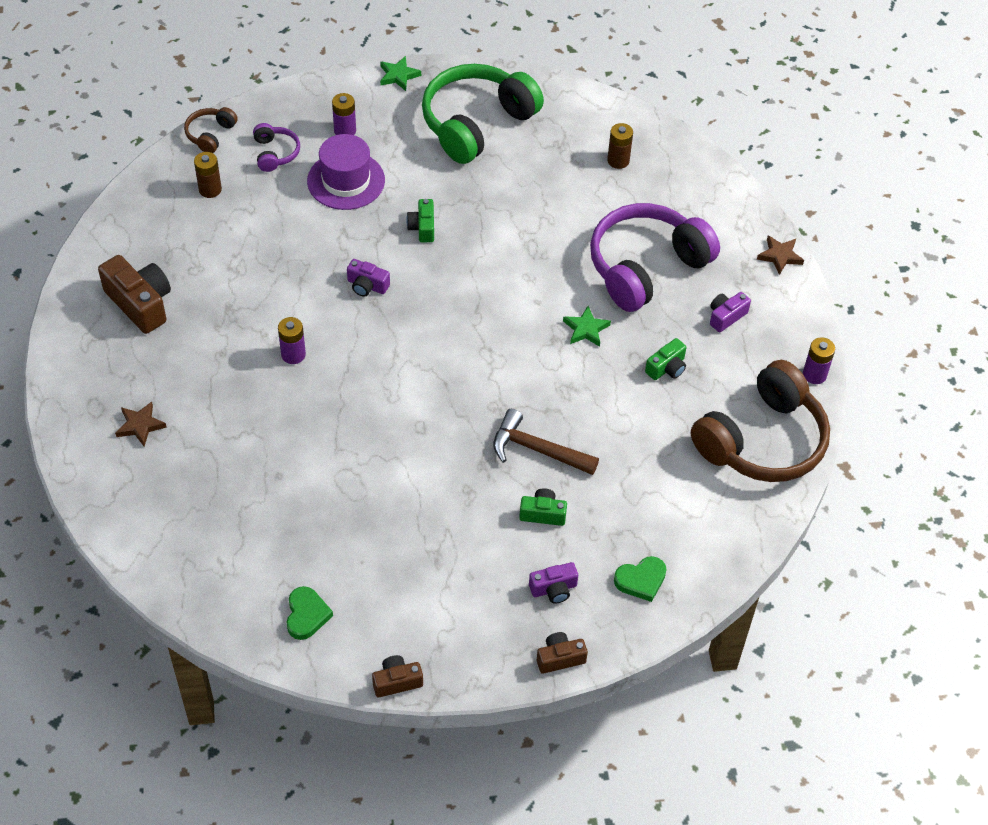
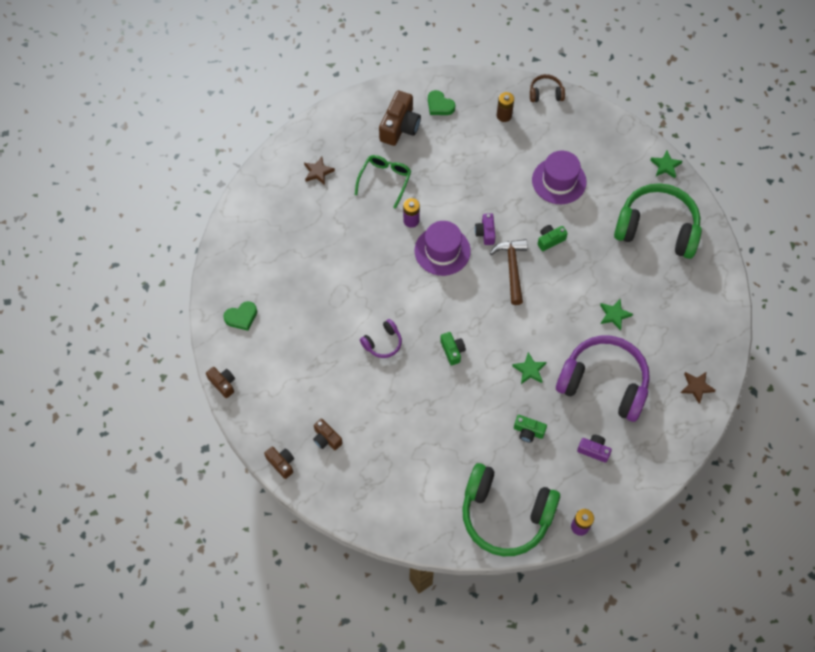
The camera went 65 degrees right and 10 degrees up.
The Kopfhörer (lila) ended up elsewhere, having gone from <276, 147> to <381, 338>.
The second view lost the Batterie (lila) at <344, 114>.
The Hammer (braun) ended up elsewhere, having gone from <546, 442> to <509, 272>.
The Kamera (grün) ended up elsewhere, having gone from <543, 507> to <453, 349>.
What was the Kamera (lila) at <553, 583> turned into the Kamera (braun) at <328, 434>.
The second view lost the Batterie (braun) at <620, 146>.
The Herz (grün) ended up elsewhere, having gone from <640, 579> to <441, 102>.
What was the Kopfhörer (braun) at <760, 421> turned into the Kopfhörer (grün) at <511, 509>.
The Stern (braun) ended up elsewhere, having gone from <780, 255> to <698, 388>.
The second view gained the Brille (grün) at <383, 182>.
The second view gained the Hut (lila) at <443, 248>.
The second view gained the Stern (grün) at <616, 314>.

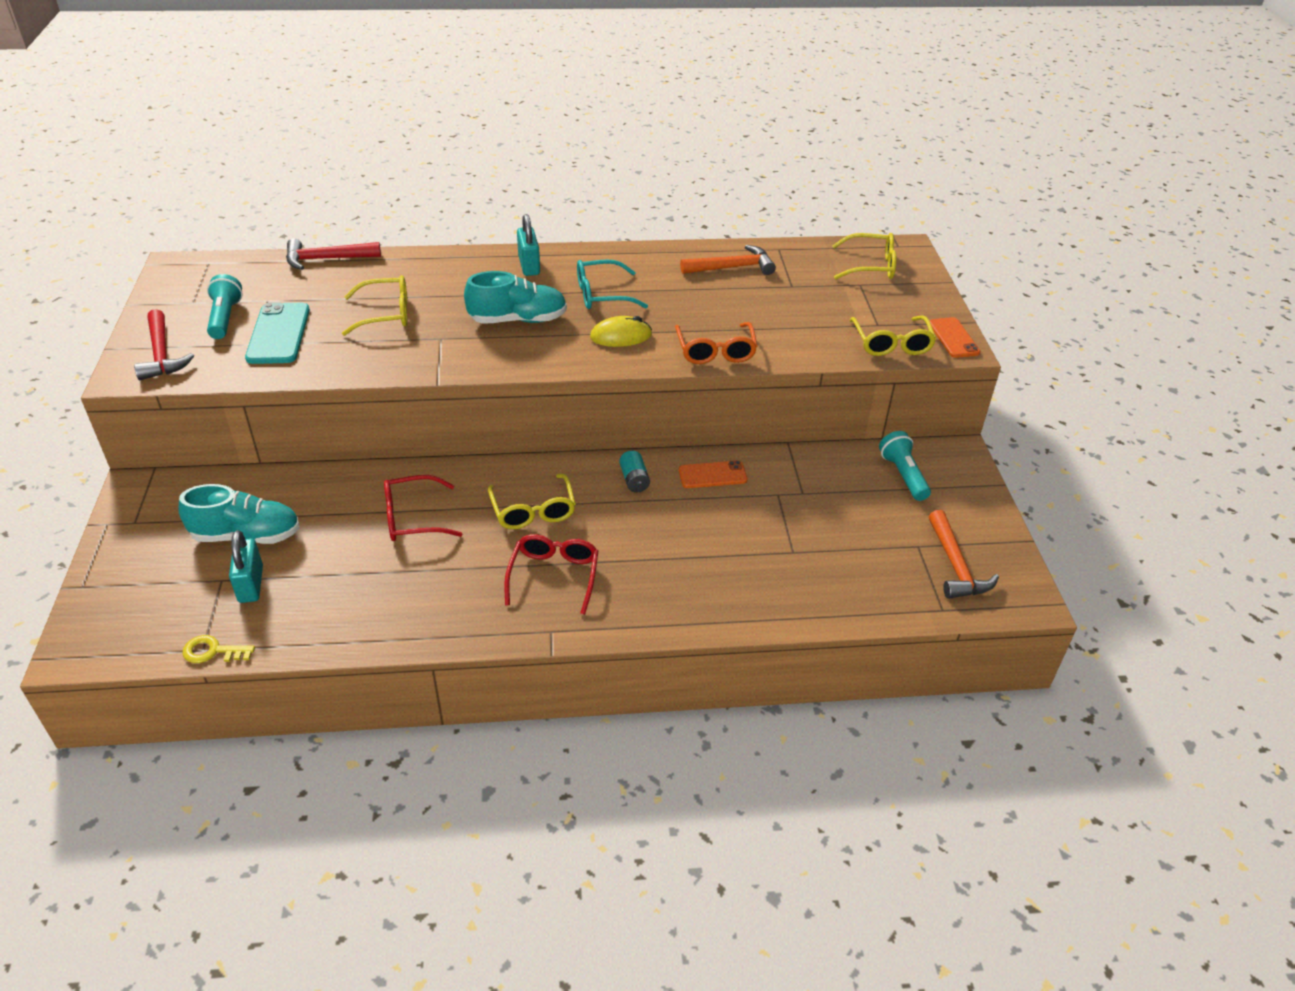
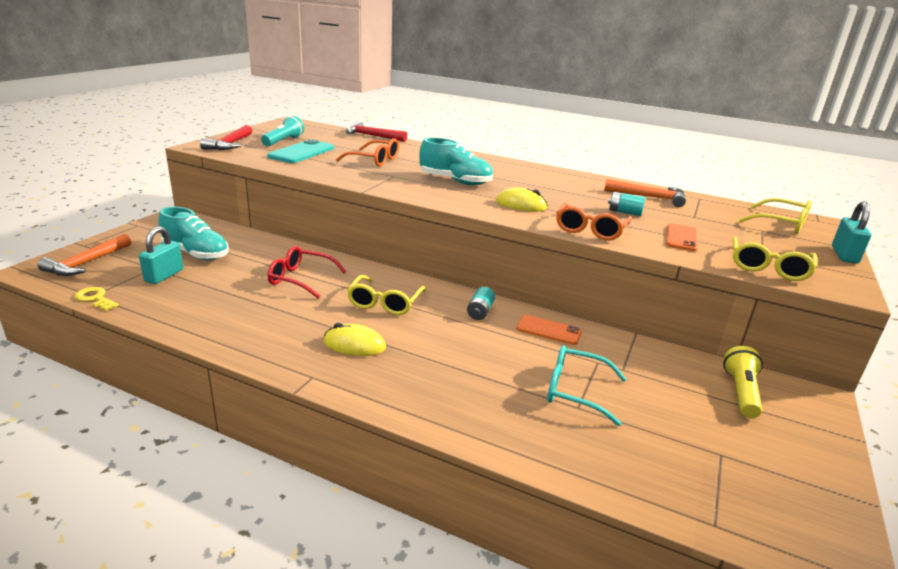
The camera went 30 degrees right and 15 degrees down.
What was the Brille (gelb) at <374, 305> turned into the Brille (orange) at <367, 152>.
Where the Brille (rot) stood at <551, 574>, the Computermaus (gelb) came to stand at <355, 339>.
The Vorhängeschloss (türkis) ended up elsewhere, having gone from <528, 245> to <851, 232>.
The Brille (türkis) ended up elsewhere, having gone from <612, 284> to <586, 385>.
What was the Taschenlampe (türkis) at <905, 466> turned into the Taschenlampe (gelb) at <743, 382>.
The Hammer (orange) ended up elsewhere, having gone from <964, 554> to <84, 255>.
The Handy (orange) ended up elsewhere, having gone from <955, 337> to <682, 237>.
The second view gained the Batterie (türkis) at <626, 204>.

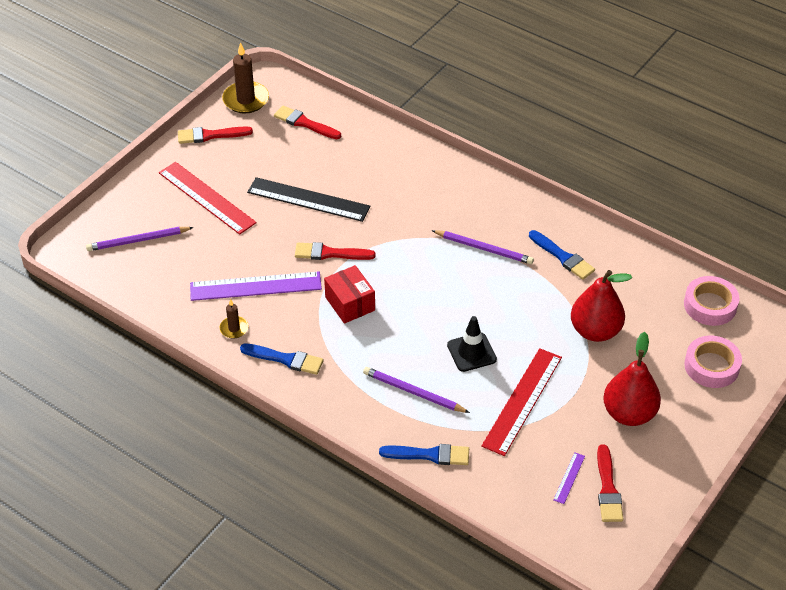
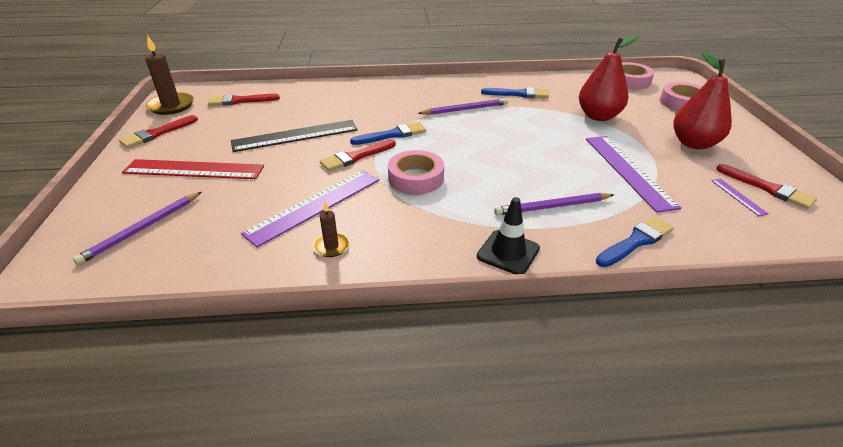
The camera went 40 degrees left and 10 degrees down.
The Pinsel (blau) ended up elsewhere, having gone from <282, 359> to <388, 133>.
Where the Schachtel (rot) stood at <349, 294>, the Klebeband (rosa) came to stand at <416, 172>.
The Leitkegel (schwarz) ended up elsewhere, having gone from <472, 344> to <508, 235>.
What was the Lineal (rot) at <521, 402> turned into the Lineal (lila) at <633, 174>.

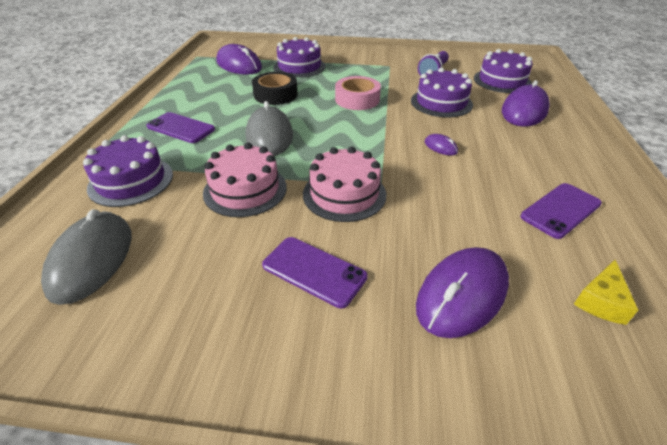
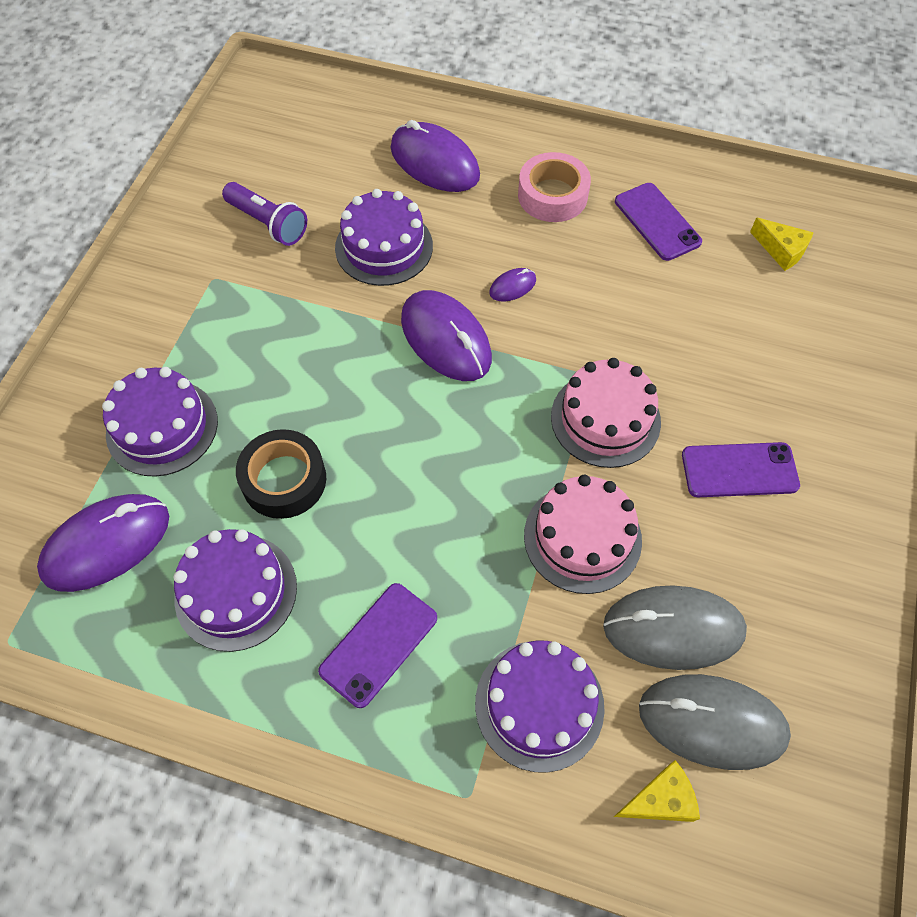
The camera went 80 degrees left and 20 degrees up.
The Computermaus (grau) ended up elsewhere, having gone from <269, 128> to <675, 627>.
The Handy (lila) at <315, 273> ended up facing another way, 45 degrees clockwise from before.
The Klebeband (rosa) ended up elsewhere, having gone from <358, 93> to <554, 187>.
The Computermaus (lila) ended up elsewhere, having gone from <462, 292> to <446, 335>.
The Kuchen (lila) ended up elsewhere, having gone from <503, 71> to <235, 590>.
The second view gained the Käse (gelb) at <657, 791>.

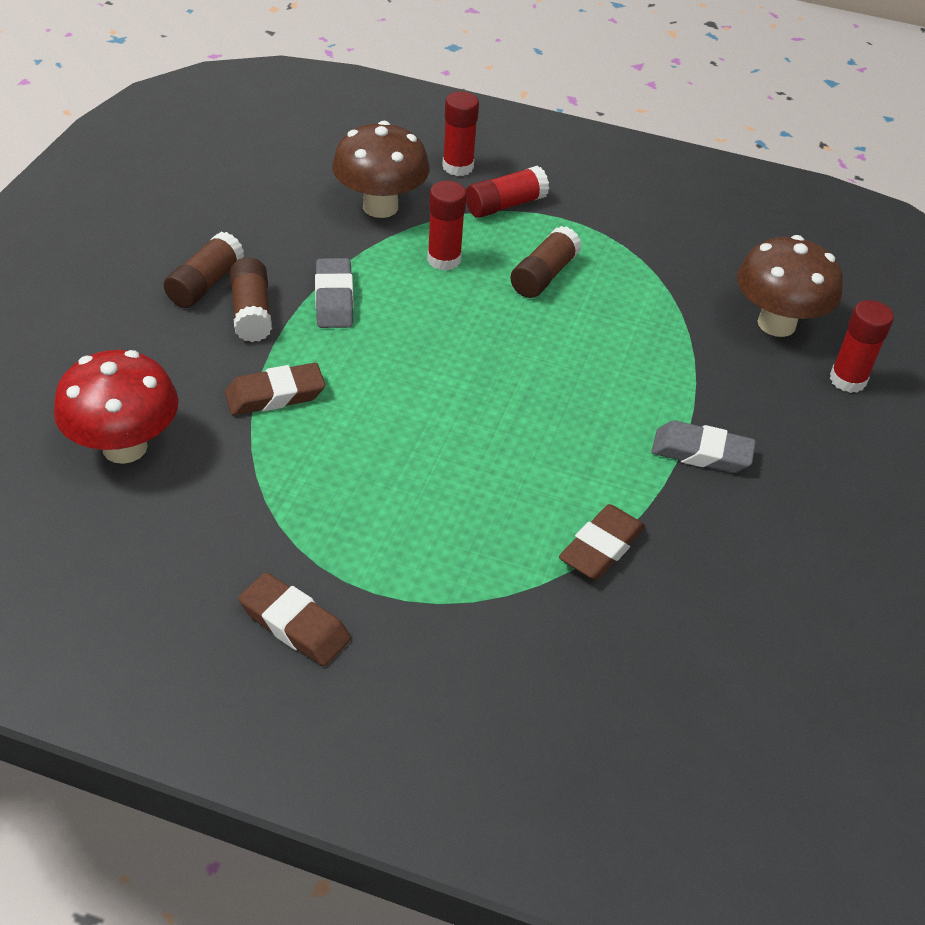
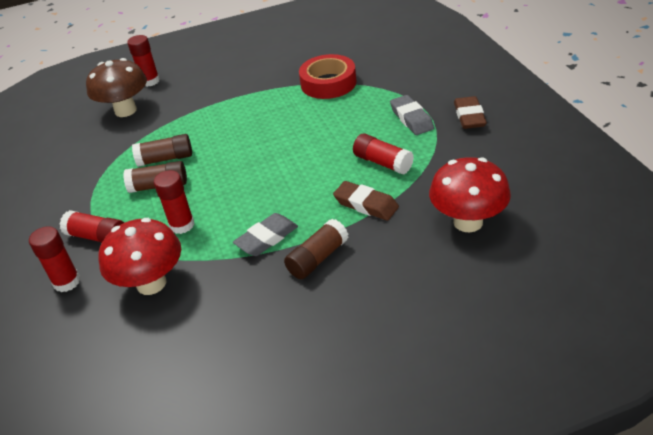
The camera went 120 degrees left and 5 degrees down.
The Klebestift (braun) ended up elsewhere, having gone from <203, 270> to <162, 150>.
What was the Pilz (braun) at <381, 169> turned into the Pilz (rot) at <140, 256>.
Where the Radiergummi (braun) stood at <602, 542>, the Klebeband (rot) came to stand at <327, 76>.
The Radiergummi (grau) ended up elsewhere, having gone from <704, 447> to <412, 115>.
The second view gained the Klebestift (rot) at <383, 154>.

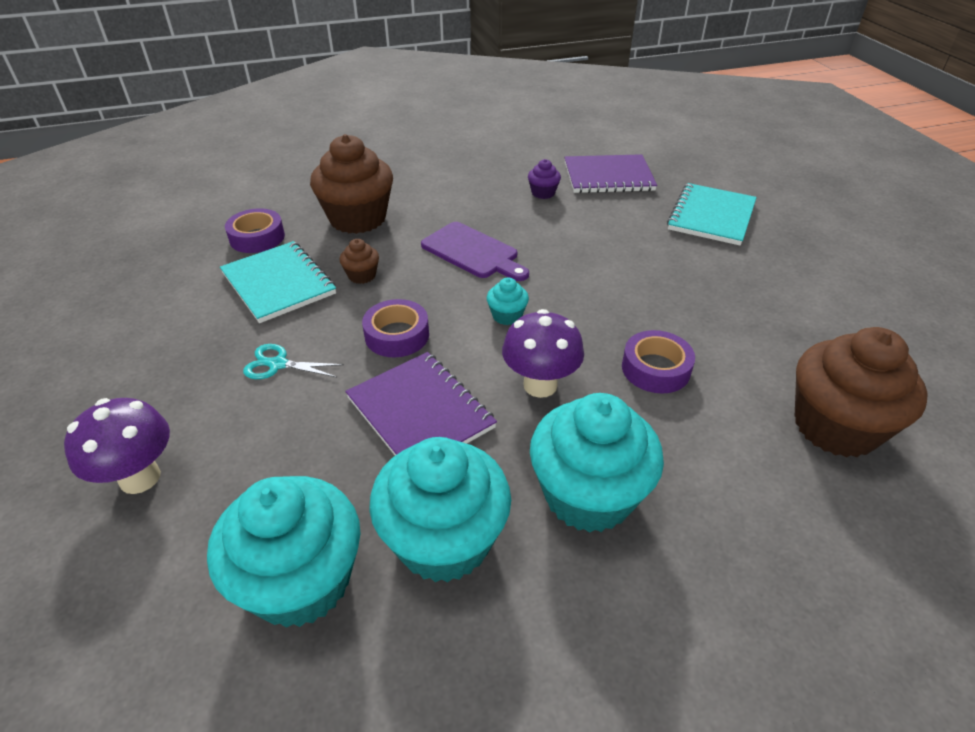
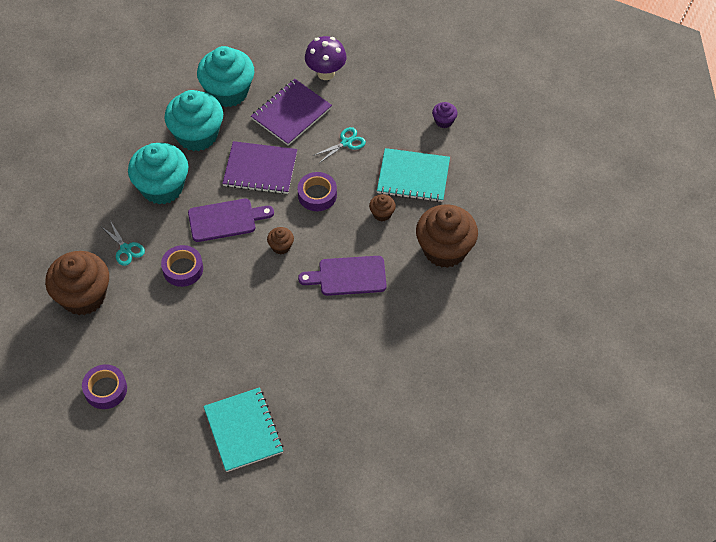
The camera went 135 degrees right and 15 degrees up.
The Klebeband (lila) ended up elsewhere, having gone from <255, 230> to <104, 386>.
What was the Muffin (türkis) at <508, 301> turned into the Muffin (braun) at <280, 240>.
Where the Pilz (lila) stood at <543, 353>, the Schneidebrett (lila) came to stand at <231, 220>.
The Muffin (lila) ended up elsewhere, having gone from <544, 179> to <445, 115>.
The Notizbuch (lila) ended up elsewhere, having gone from <610, 173> to <291, 112>.
The second view gained the Schere (türkis) at <123, 243>.

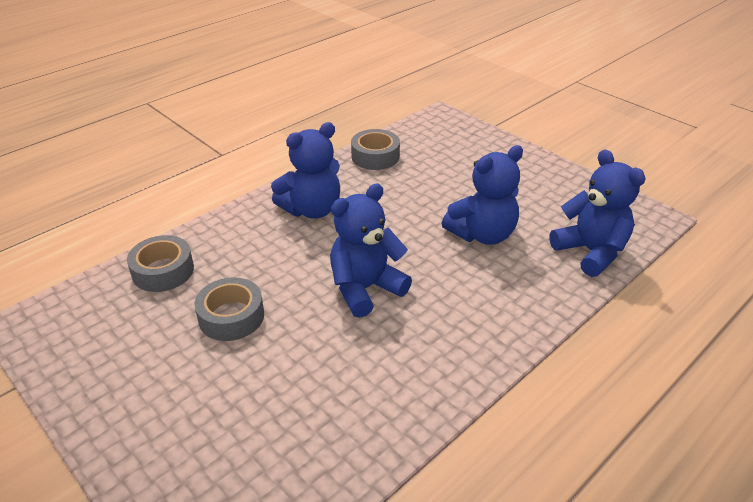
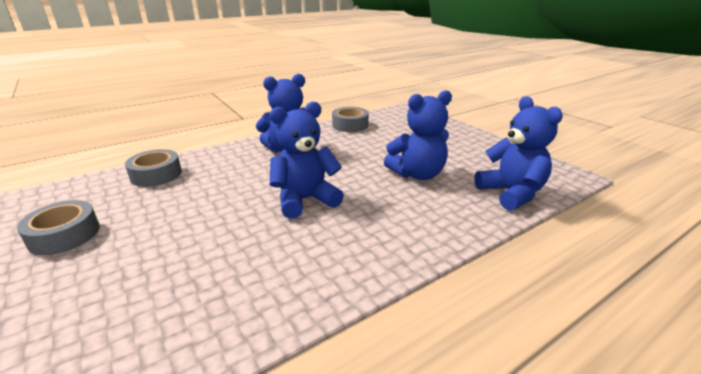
The camera went 10 degrees right and 10 degrees down.
The Klebeband (grau) ended up elsewhere, having gone from <229, 309> to <58, 227>.

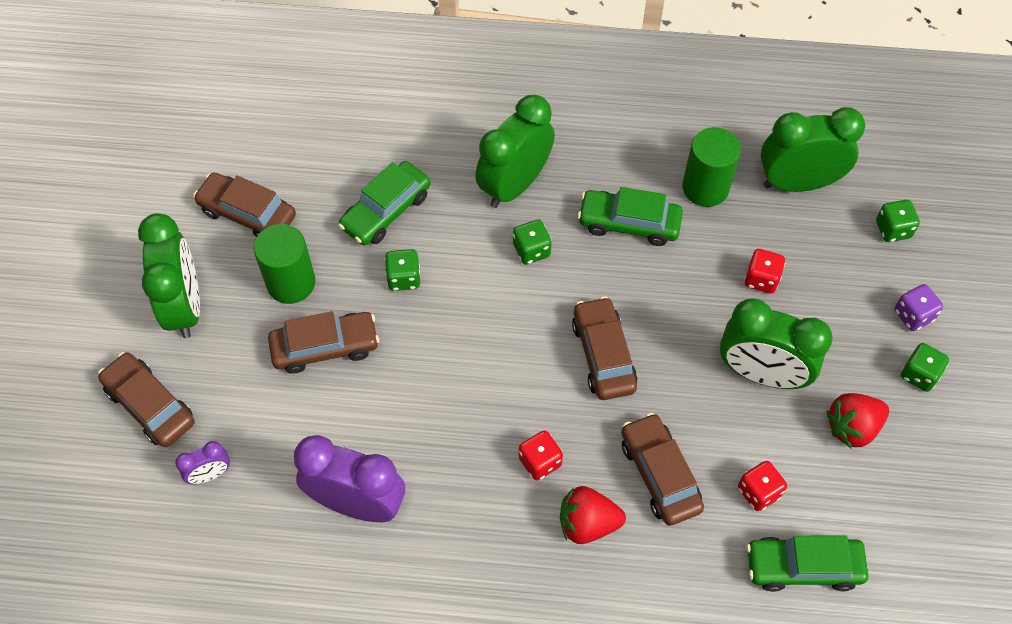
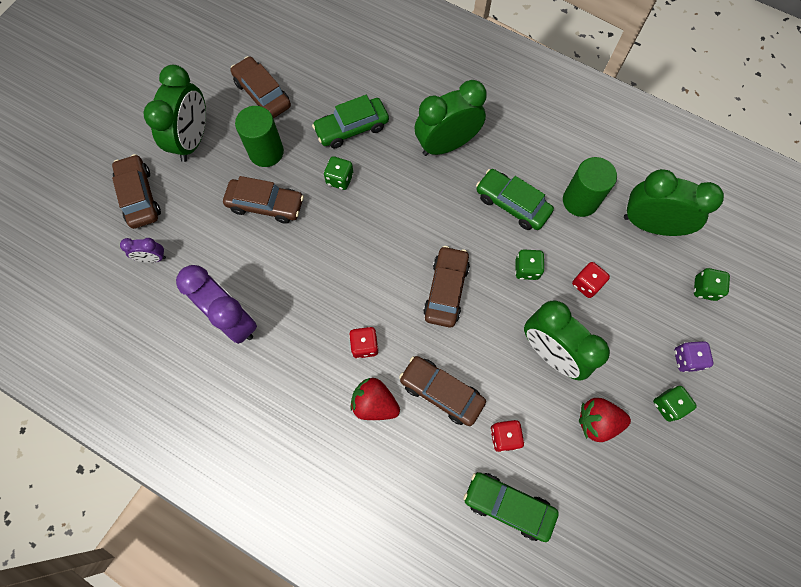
The camera went 25 degrees right and 10 degrees up.
The Spielwürfel (grün) ended up elsewhere, having gone from <532, 242> to <530, 264>.
The Auto (braun) at <662, 469> ended up facing another way, 60 degrees counterclockwise from before.

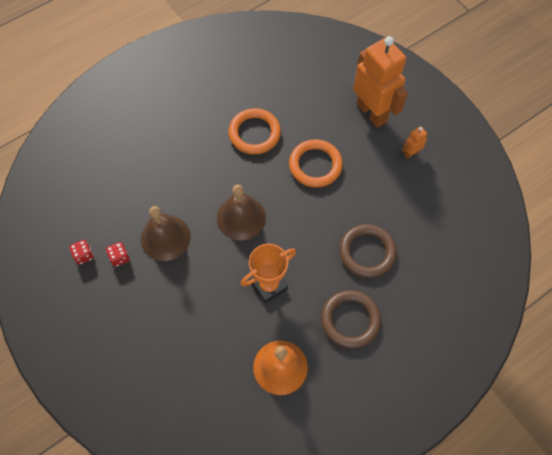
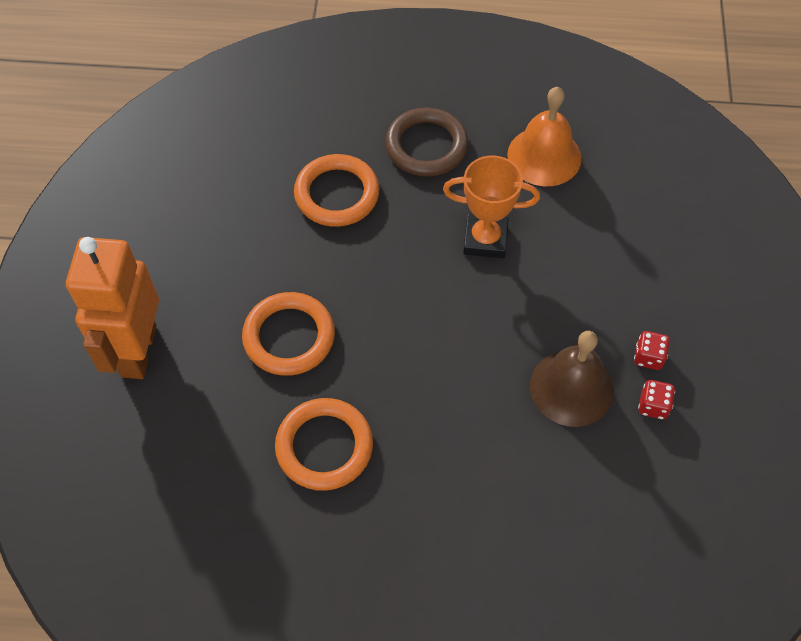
The camera went 140 degrees left and 5 degrees down.
The Spielwürfel (rot) ended up elsewhere, having gone from <82, 252> to <652, 350>.
The second view lost the Glocke (braun) at <241, 212>.
What was the Ring (braun) at <368, 251> turned into the Ring (orange) at <336, 190>.
The second view lost the Roboter (orange) at <414, 142>.

